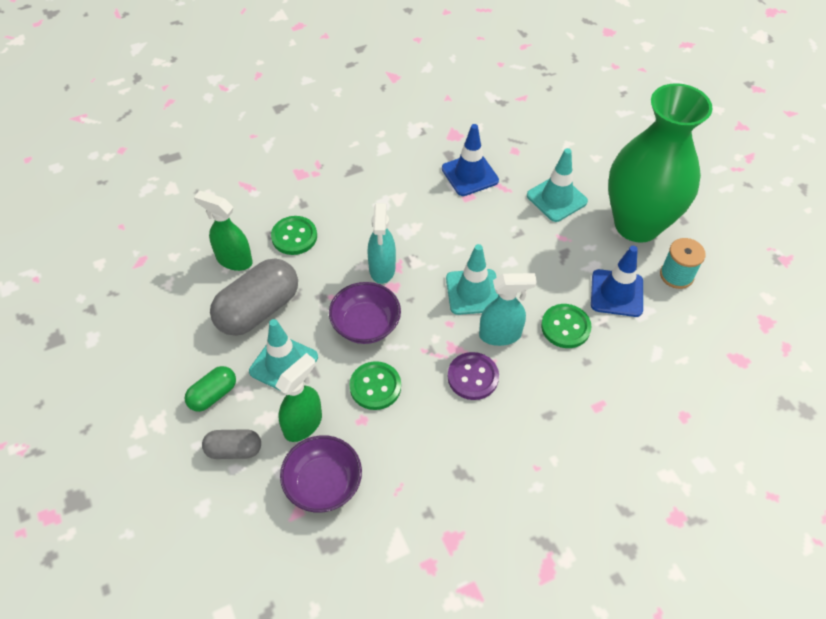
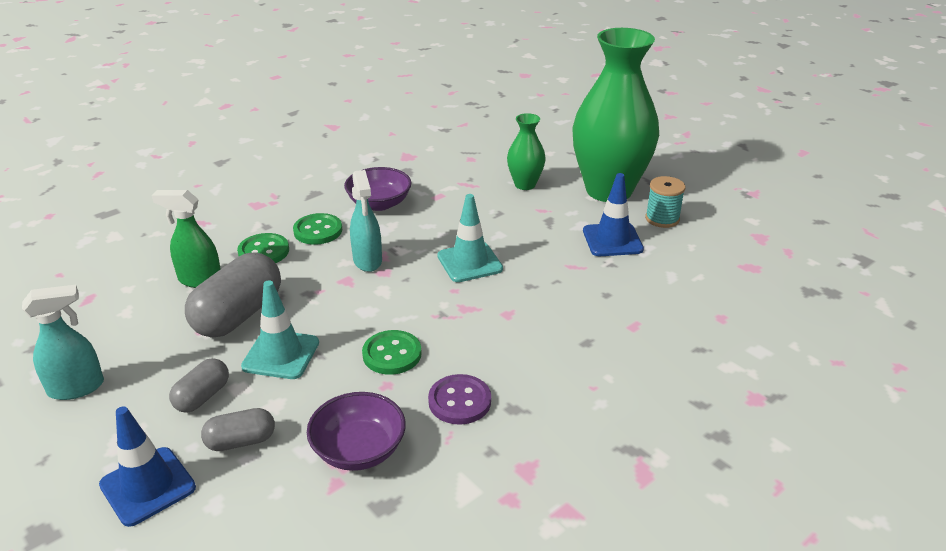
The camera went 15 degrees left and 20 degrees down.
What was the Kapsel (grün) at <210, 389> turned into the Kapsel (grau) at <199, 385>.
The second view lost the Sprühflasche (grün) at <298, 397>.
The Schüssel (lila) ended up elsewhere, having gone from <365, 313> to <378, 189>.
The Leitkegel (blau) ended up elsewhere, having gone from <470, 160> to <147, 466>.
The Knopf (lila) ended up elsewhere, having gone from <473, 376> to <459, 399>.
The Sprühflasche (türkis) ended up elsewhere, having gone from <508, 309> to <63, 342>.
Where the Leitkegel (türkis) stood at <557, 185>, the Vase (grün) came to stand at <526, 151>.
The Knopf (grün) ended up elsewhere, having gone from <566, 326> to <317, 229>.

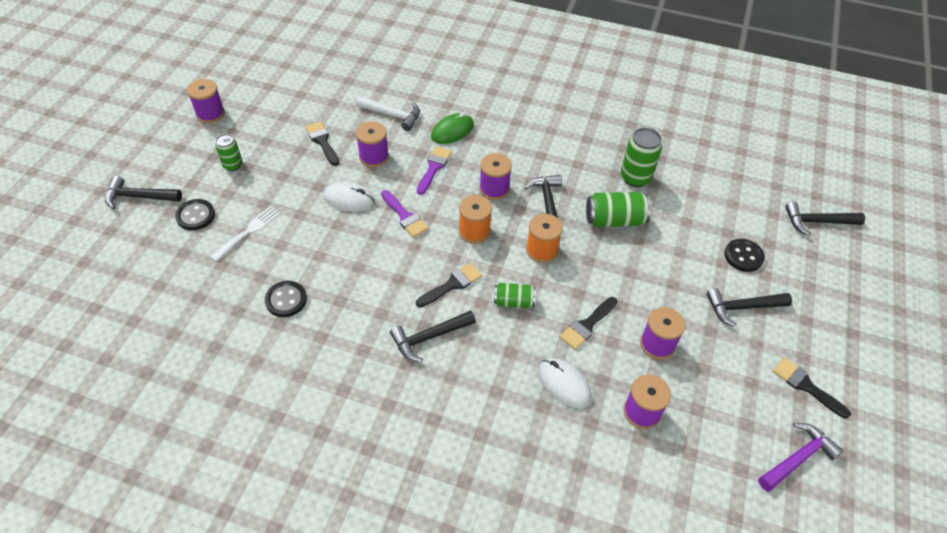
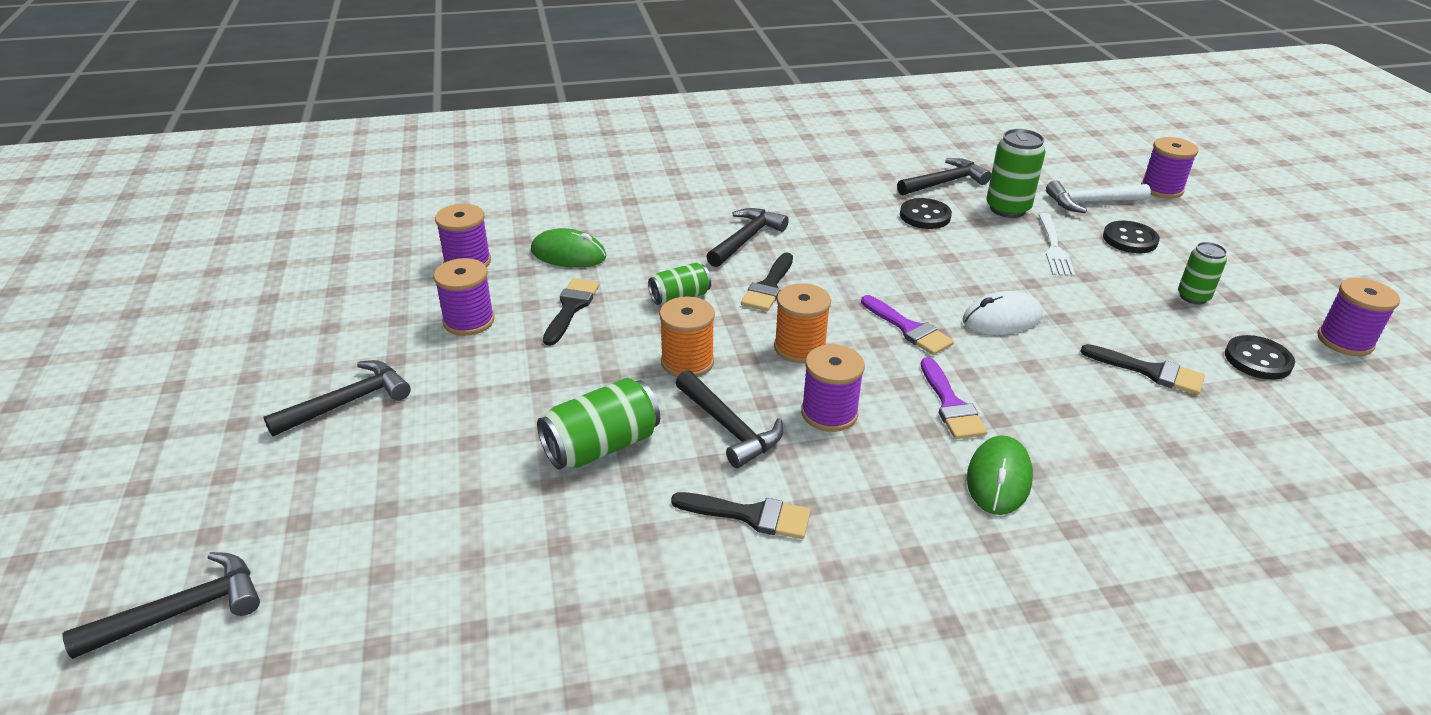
The camera went 150 degrees right and 15 degrees down.
The Hammer (schwarz) ended up elsewhere, having gone from <143, 192> to <944, 177>.
The Hammer (weiß) ended up elsewhere, having gone from <388, 113> to <1098, 196>.
The Garnrolle (lila) ended up elsewhere, having gone from <372, 144> to <1169, 168>.
The Pinsel (lila) at <405, 214> ended up facing another way, 150 degrees counterclockwise from before.
What was the Computermaus (weiß) at <565, 383> turned into the Computermaus (grün) at <569, 248>.
The Dose (grün) ended up elsewhere, having gone from <641, 157> to <1015, 173>.
The Knopf (schwarz) ended up elsewhere, having gone from <744, 255> to <1260, 357>.
The second view lost the Hammer (lila) at <800, 457>.
The Pinsel (schwarz) ended up elsewhere, having gone from <812, 388> to <741, 515>.

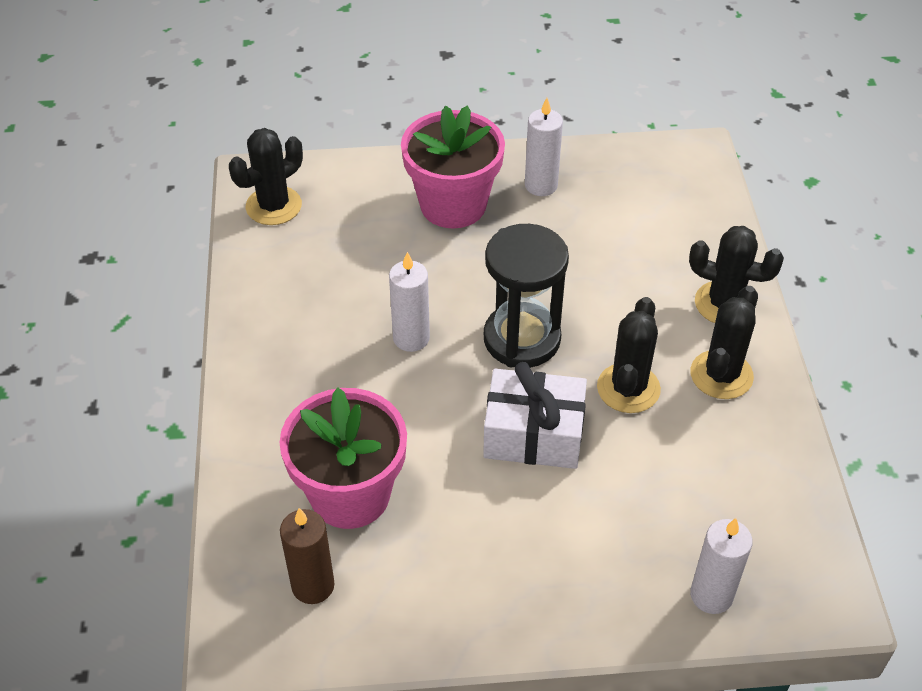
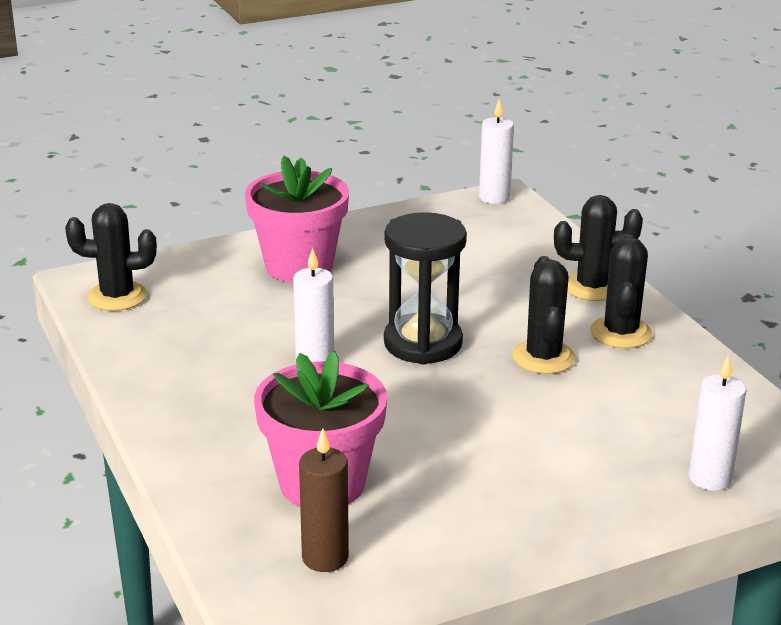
The camera went 20 degrees left and 20 degrees down.
The Kaktus (schwarz) at <266, 176> ended up facing another way, 60 degrees clockwise from before.
The second view lost the Geschenk (weiß) at <535, 415>.
The Kerze (weiß) ended up elsewhere, having gone from <544, 147> to <496, 151>.

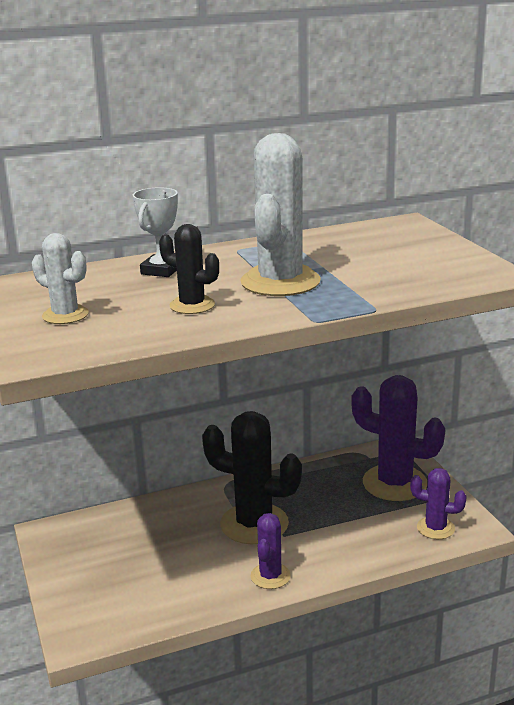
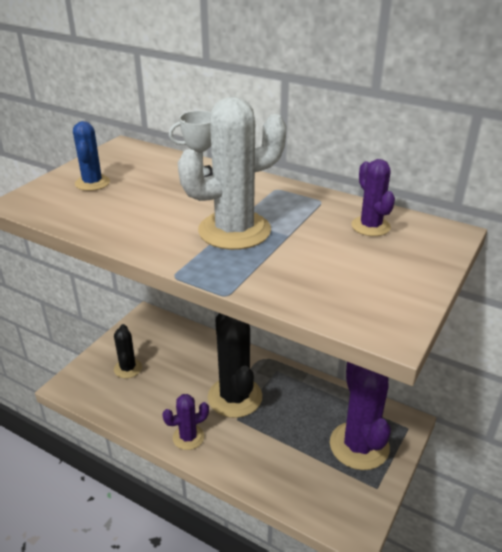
The camera went 50 degrees right and 10 degrees up.
What was the Kaktus (weiß) at <60, 278> turned into the Kaktus (blau) at <91, 156>.
The Kaktus (schwarz) ended up elsewhere, having gone from <189, 269> to <128, 351>.
The Kaktus (lila) ended up elsewhere, having gone from <438, 503> to <373, 197>.

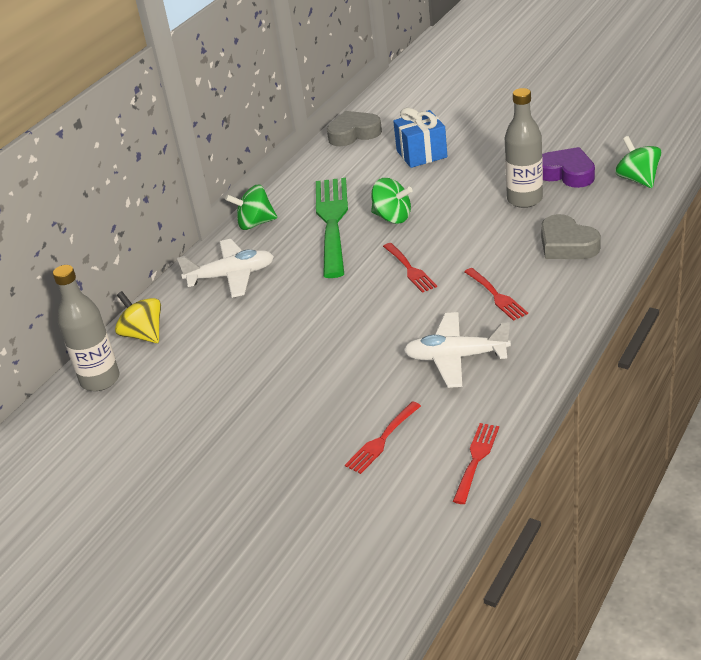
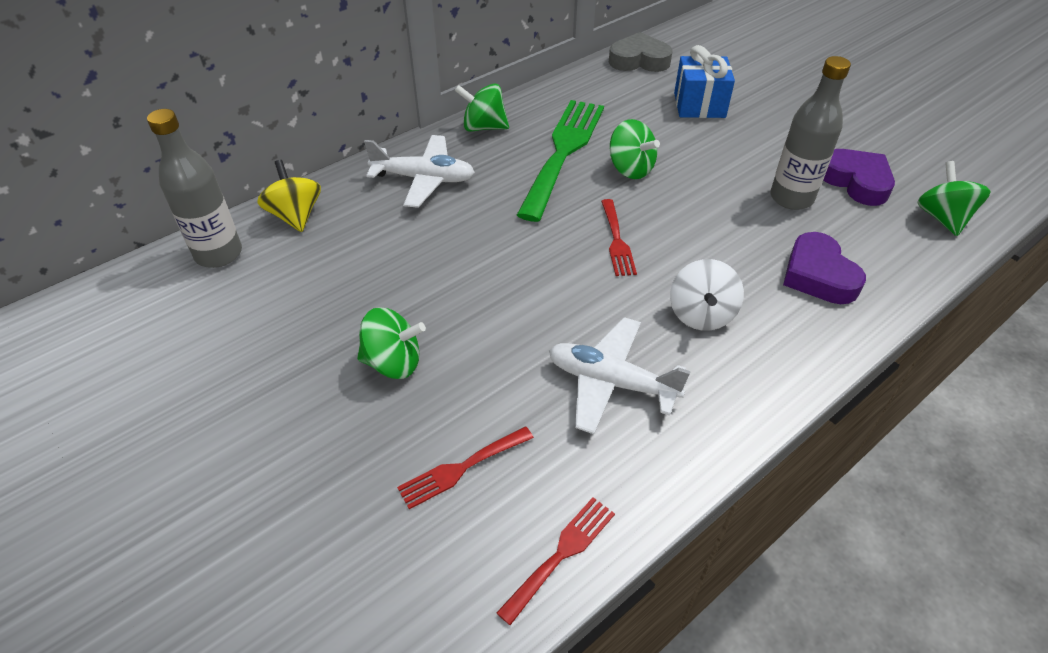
The camera went 15 degrees right and 10 degrees up.
Where the Gabel (rot) stood at <496, 294>, the Kreisel (weiß) came to stand at <707, 295>.
What was the Herz (grau) at <571, 236> turned into the Herz (lila) at <824, 268>.
The second view gained the Kreisel (grün) at <391, 343>.

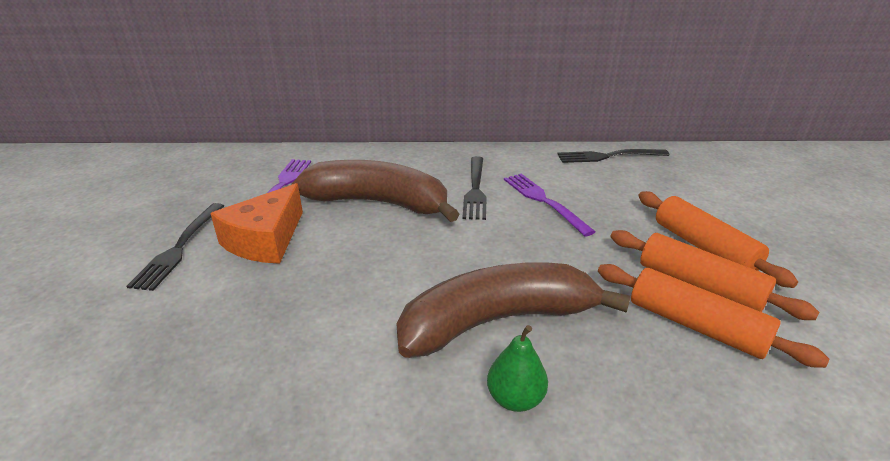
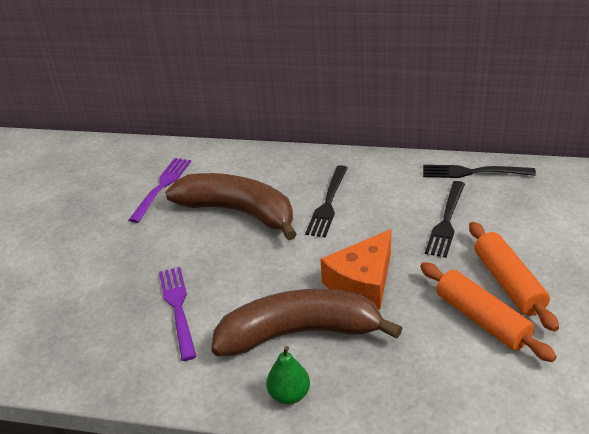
The camera went 15 degrees right and 5 degrees up.
The Gabel (schwarz) ended up elsewhere, having gone from <175, 247> to <445, 219>.
The Käse (orange) ended up elsewhere, having gone from <256, 223> to <355, 269>.
The Gabel (lila) ended up elsewhere, having gone from <549, 205> to <178, 314>.
The second view lost the Nudelholz (orange) at <713, 316>.

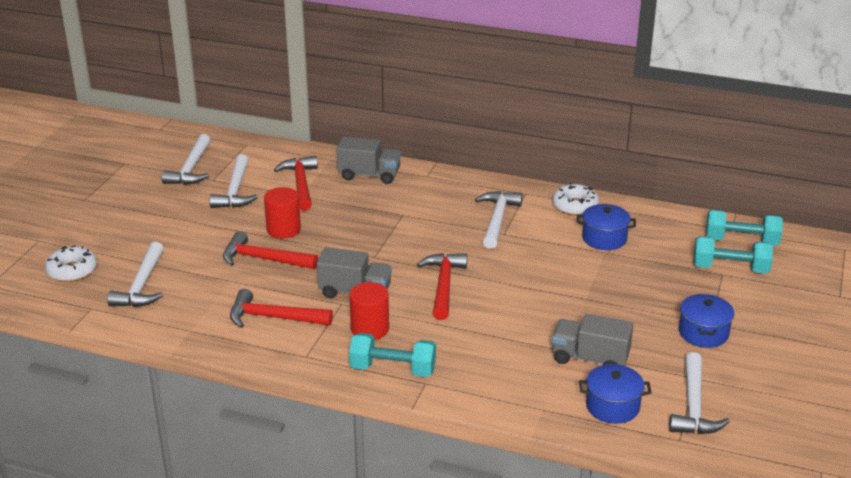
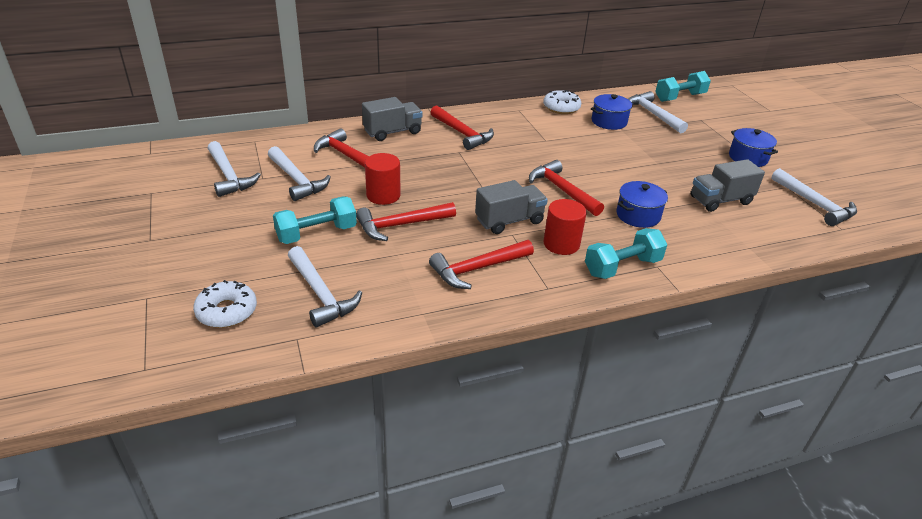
The camera went 40 degrees left and 5 degrees up.
The Hammer (weiß) ended up elsewhere, having gone from <499, 220> to <658, 112>.
The Kochtopf (blau) ended up elsewhere, having gone from <615, 394> to <642, 204>.
The Hantel (türkis) ended up elsewhere, having gone from <733, 255> to <315, 220>.
The second view gained the Hammer (rot) at <462, 127>.

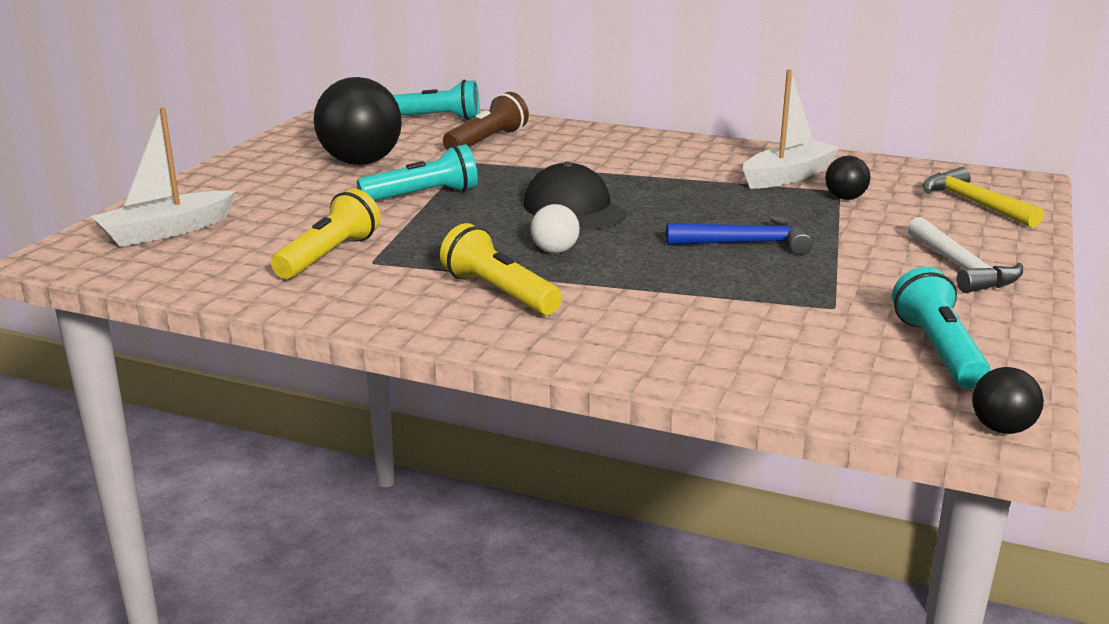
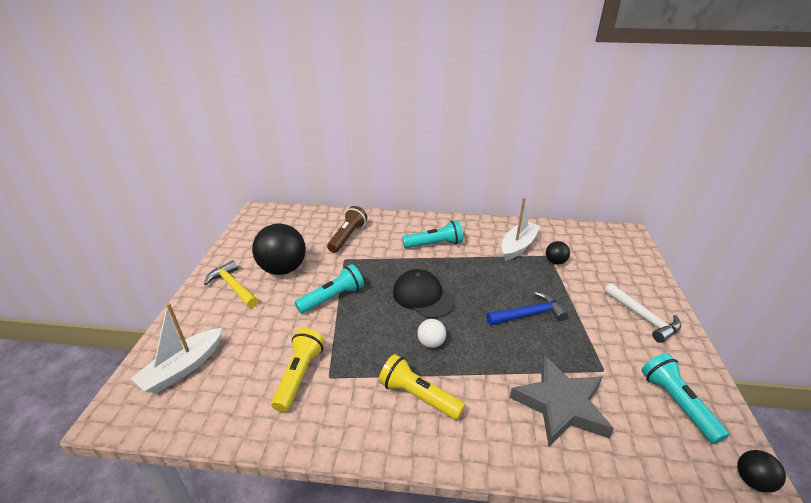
The camera went 15 degrees left and 10 degrees up.
The Taschenlampe (türkis) ended up elsewhere, having gone from <436, 100> to <432, 234>.
The Hammer (gelb) ended up elsewhere, having gone from <983, 197> to <231, 284>.
The second view gained the Stern (grau) at <562, 401>.

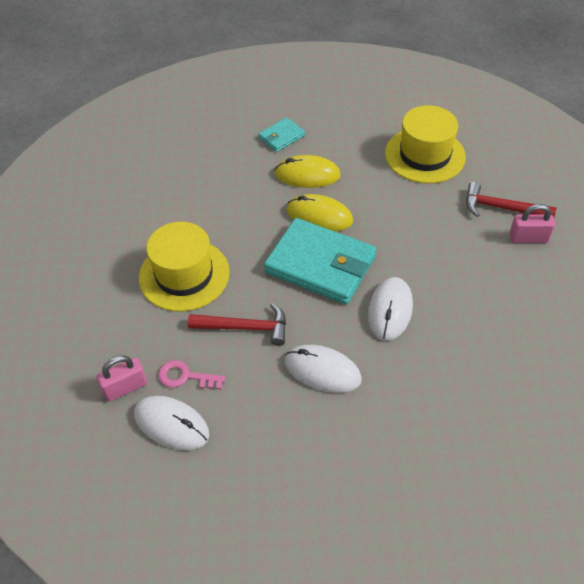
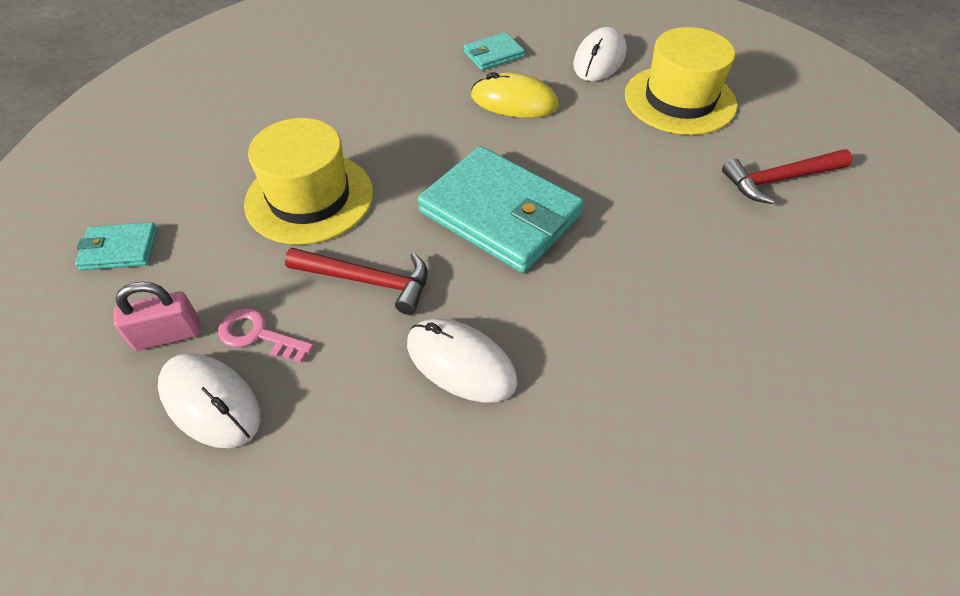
The camera went 10 degrees right and 0 degrees up.
The second view lost the Computermaus (gelb) at <319, 212>.
The Computermaus (weiß) ended up elsewhere, having gone from <390, 309> to <600, 54>.
The Hammer (rot) at <511, 199> ended up facing another way, 45 degrees counterclockwise from before.
The second view lost the Vorhängeschloss (rosa) at <532, 223>.
The second view gained the Geldbörse (türkis) at <116, 246>.

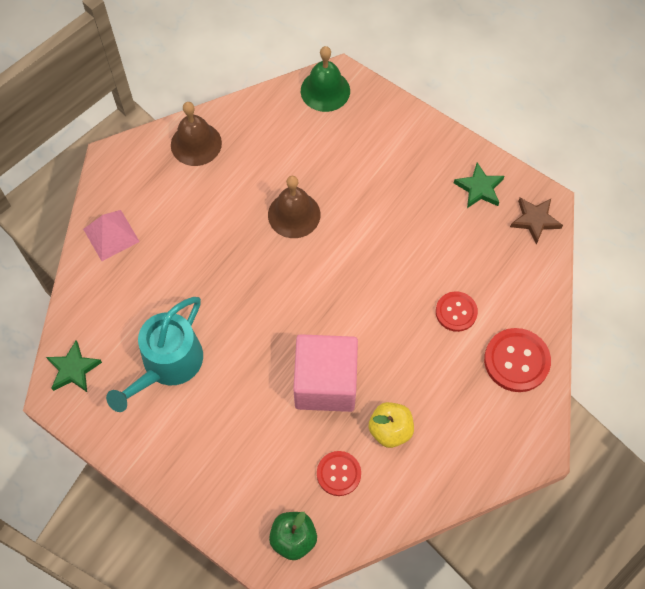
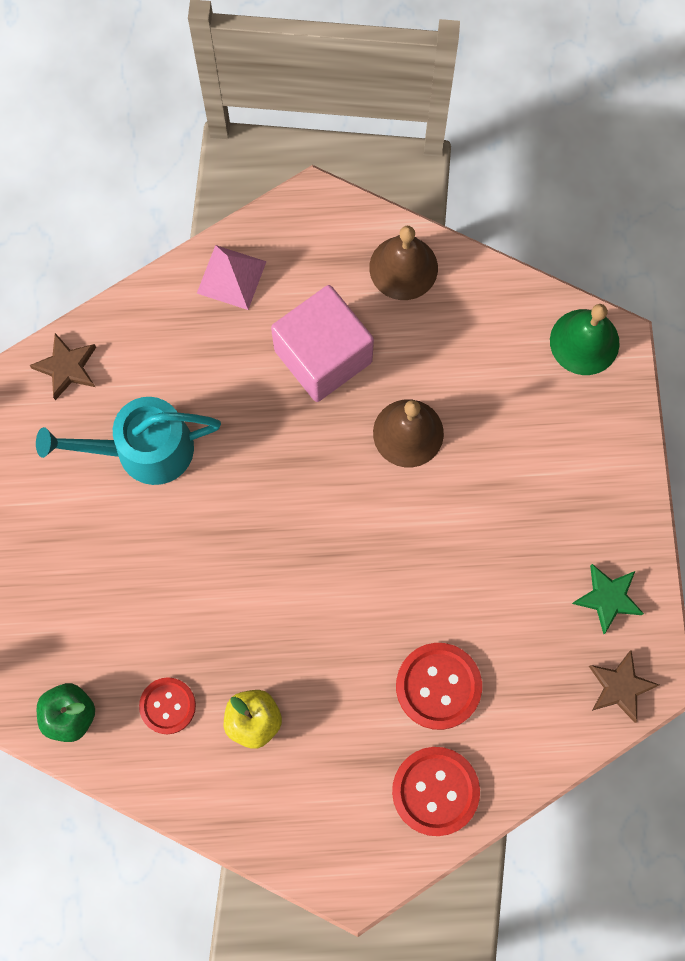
The camera went 50 degrees right and 10 degrees up.
What was the Stern (grün) at <74, 366> turned into the Stern (braun) at <62, 366>.
The Kubus (rosa) ended up elsewhere, having gone from <325, 373> to <322, 343>.
The size of the Knopf (rot) at <457, 311> changed by a factor of 1.54.

